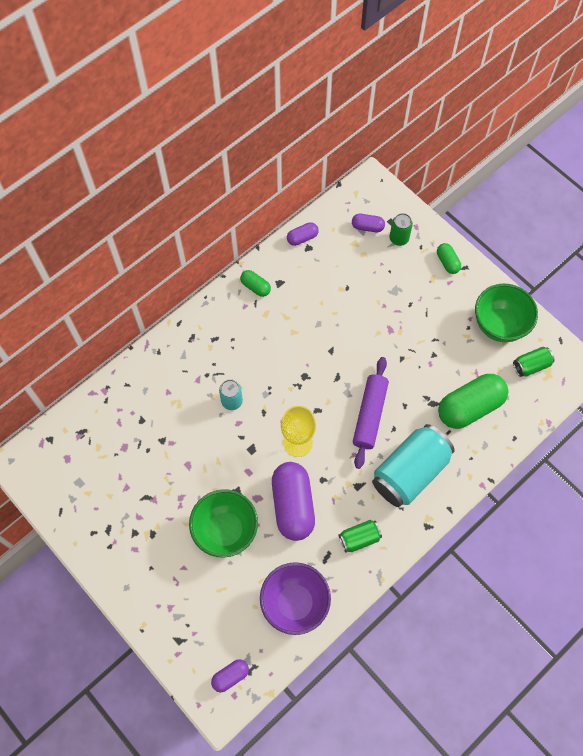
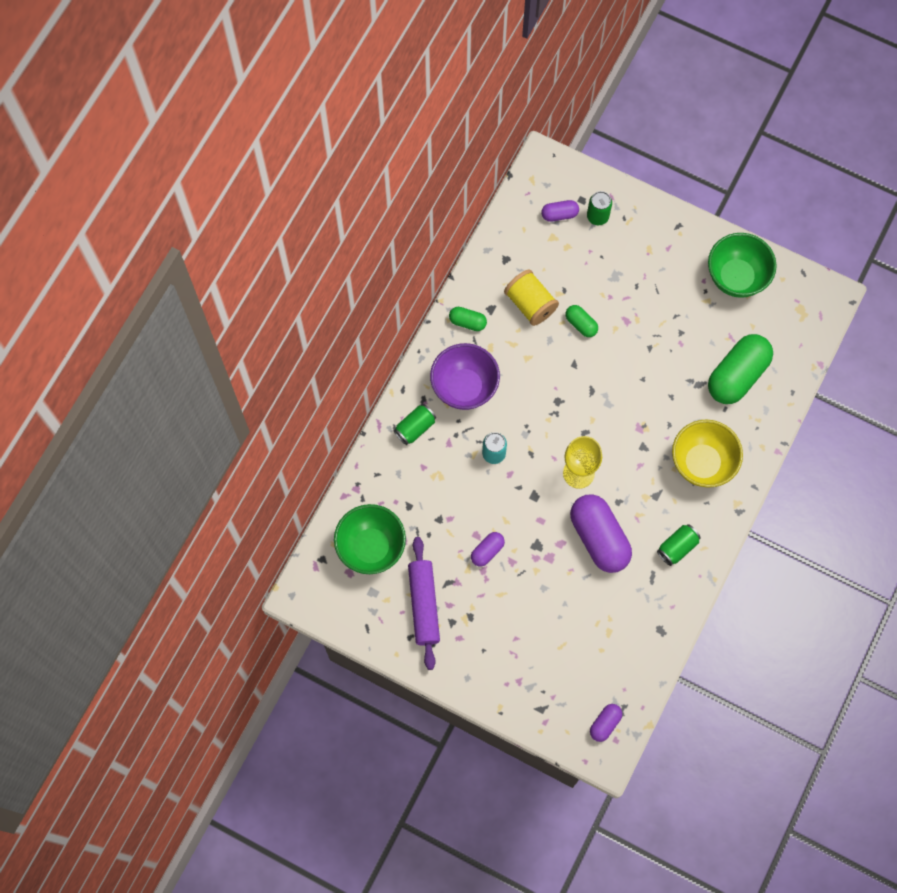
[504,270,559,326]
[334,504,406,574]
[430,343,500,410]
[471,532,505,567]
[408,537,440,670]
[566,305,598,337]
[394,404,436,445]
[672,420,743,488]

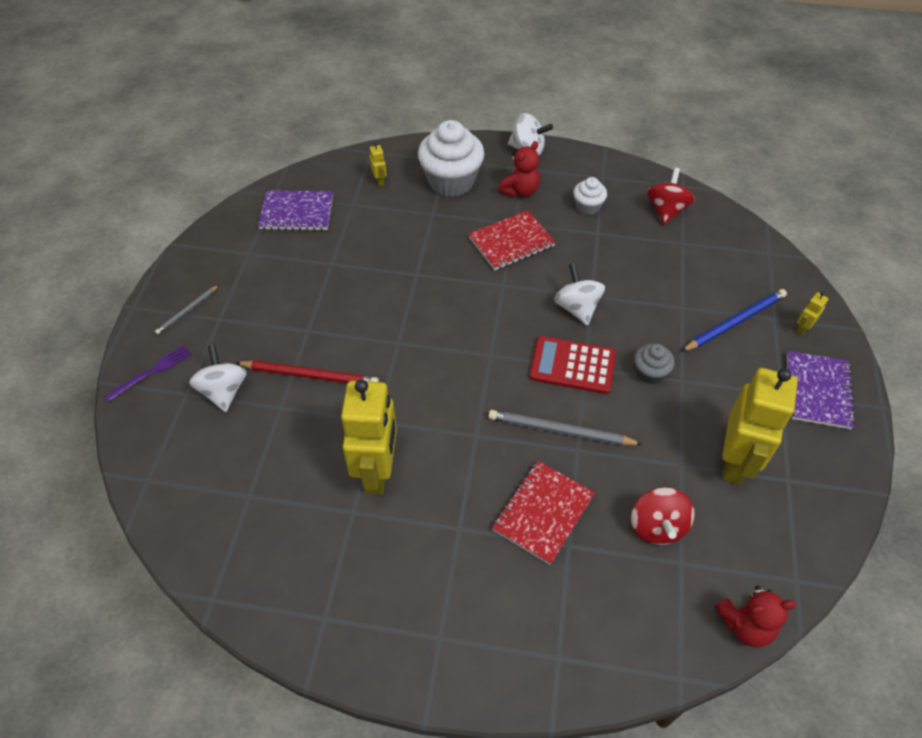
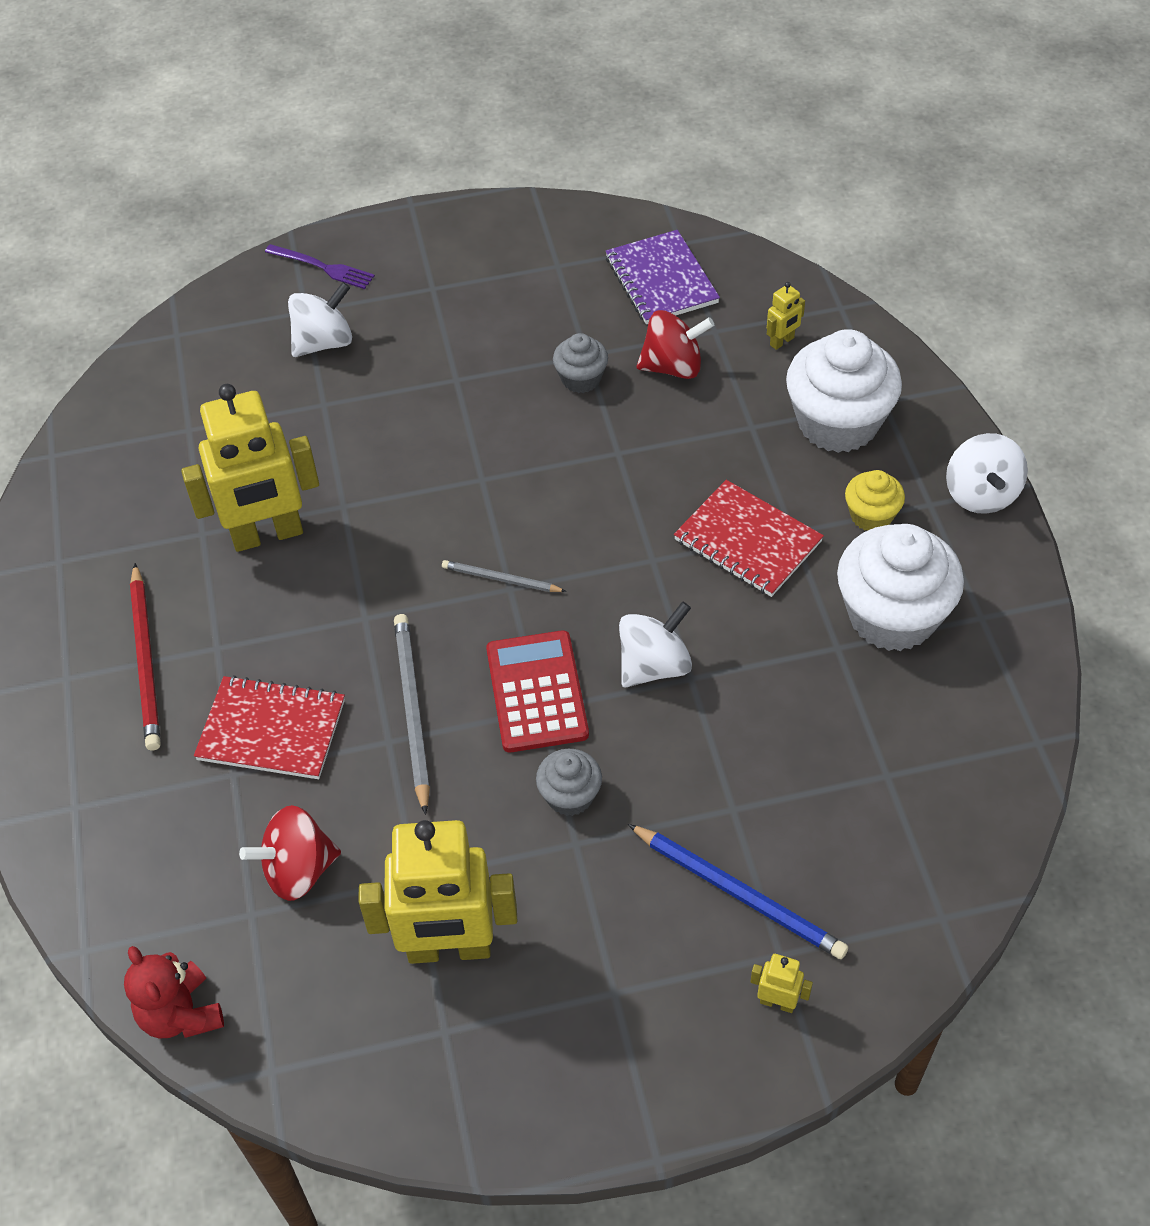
[787,351,856,429] (first image)
[553,333,608,393]
[442,560,567,592]
[130,563,161,751]
[637,310,714,379]
[845,470,905,530]
[837,524,964,651]

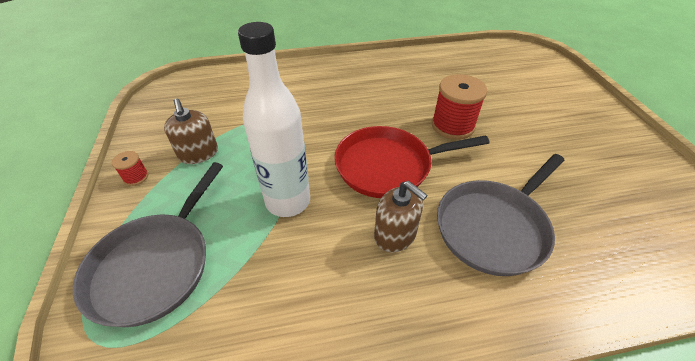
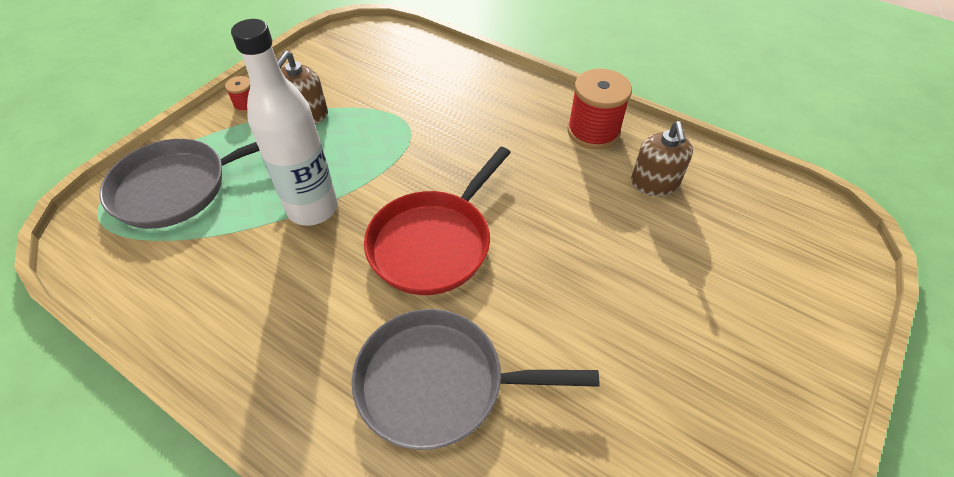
[631,121,693,196]
[567,68,632,150]
[364,147,511,295]

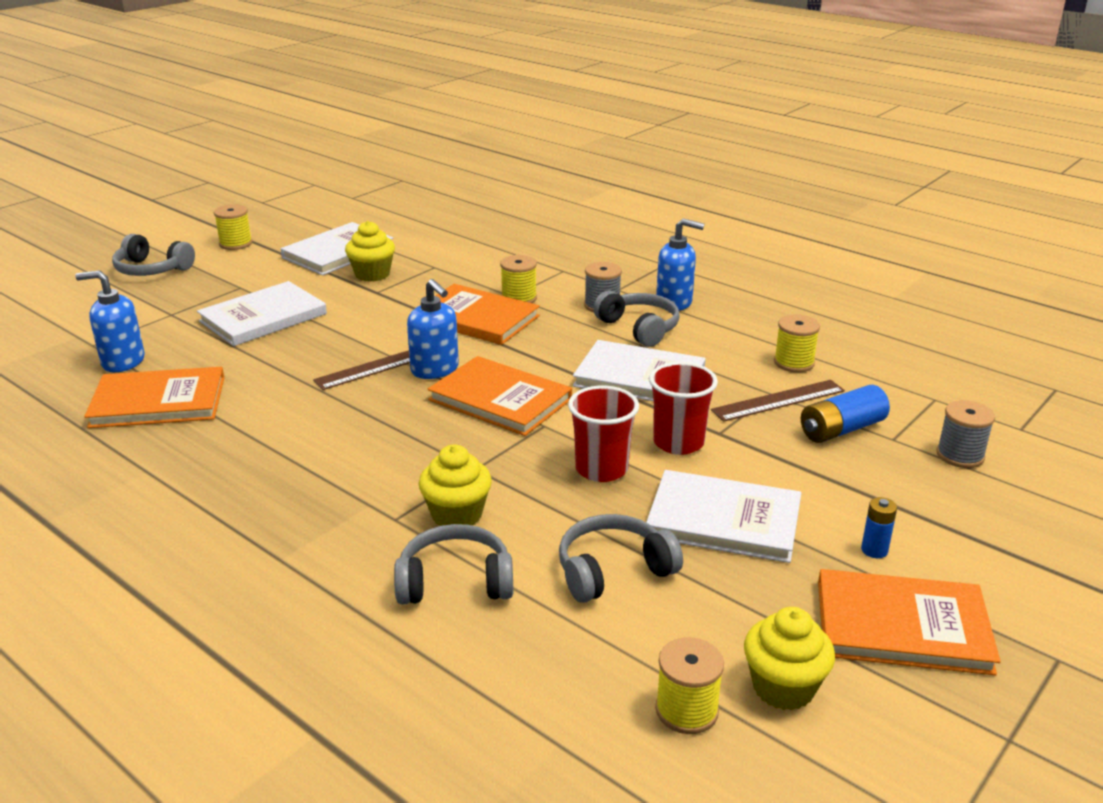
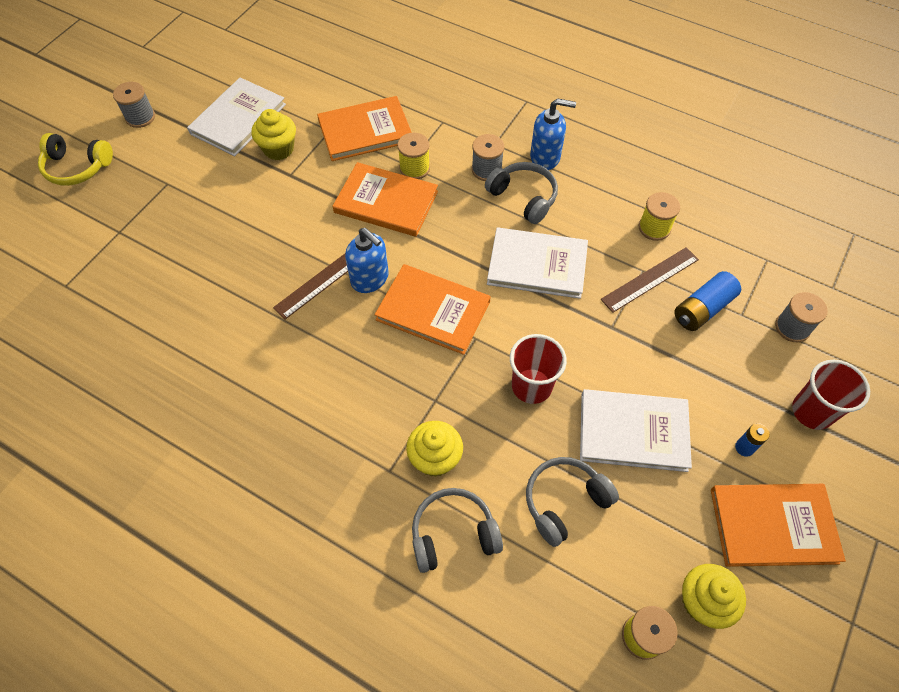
[75,270,145,372] (first image)
[197,281,327,346] (first image)
[317,96,412,161]
[792,360,870,430]
[38,133,113,186]
[113,82,155,128]

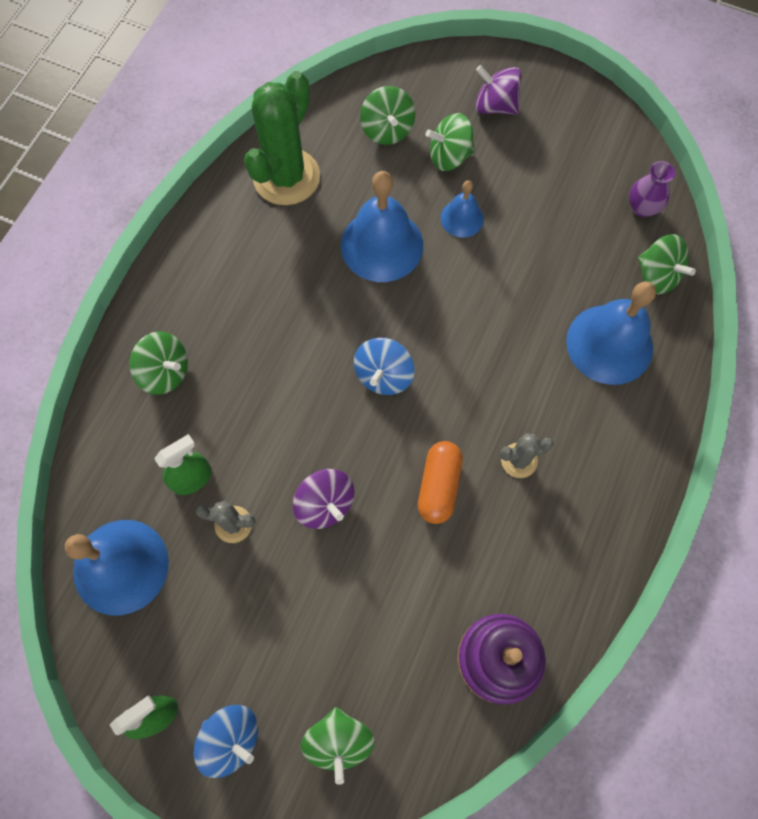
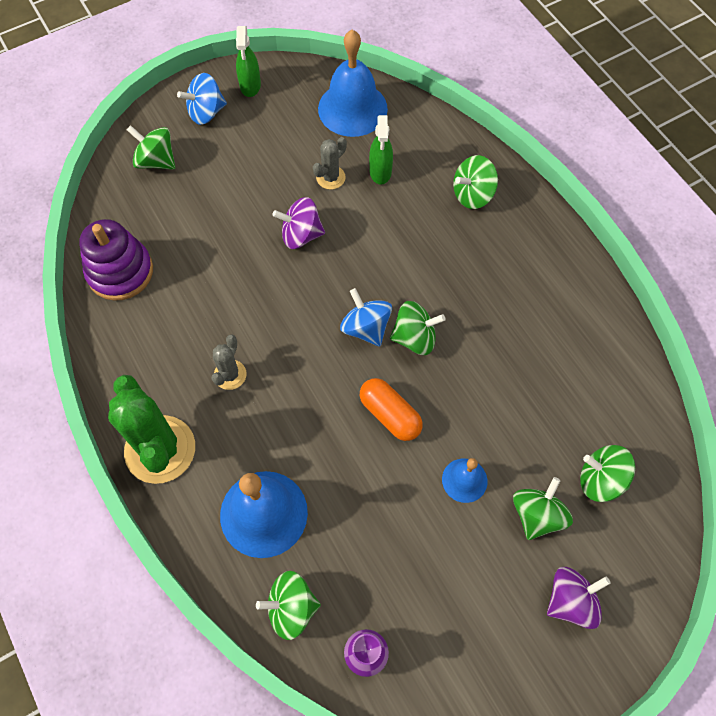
[341,171,423,282] (first image)
[390,301,446,355]
[108,375,195,484]
[360,378,423,441]

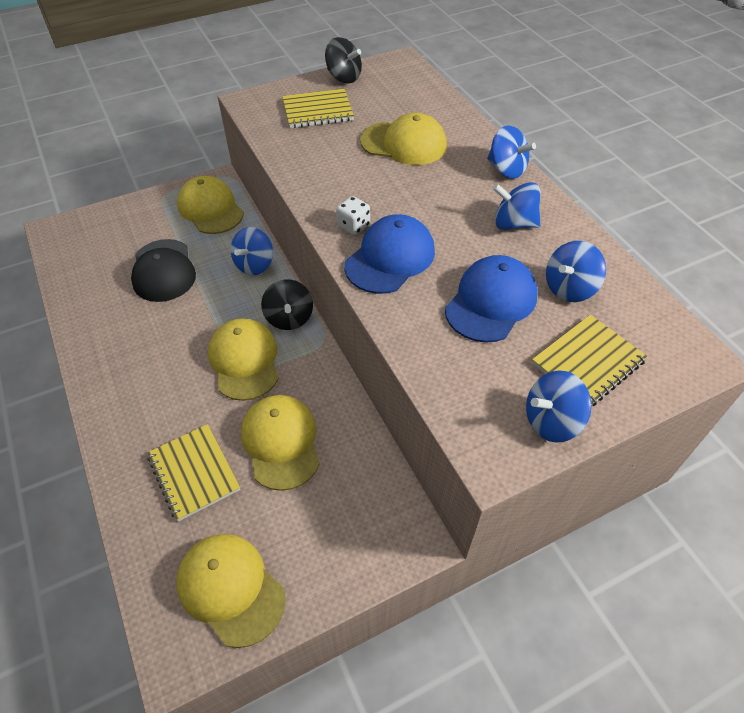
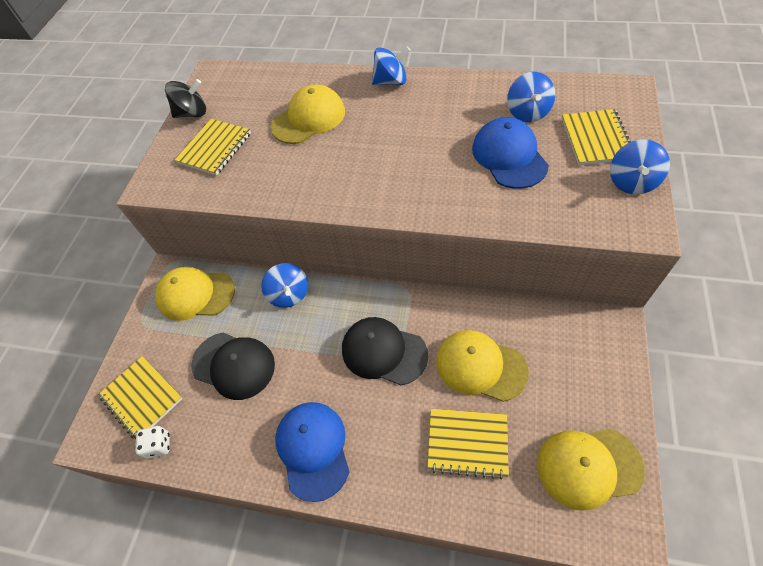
[261,279,313,330] (first image)
[493,182,540,230] (first image)
[98,356,183,440]
[135,426,170,459]
[275,402,349,502]
[342,317,428,386]

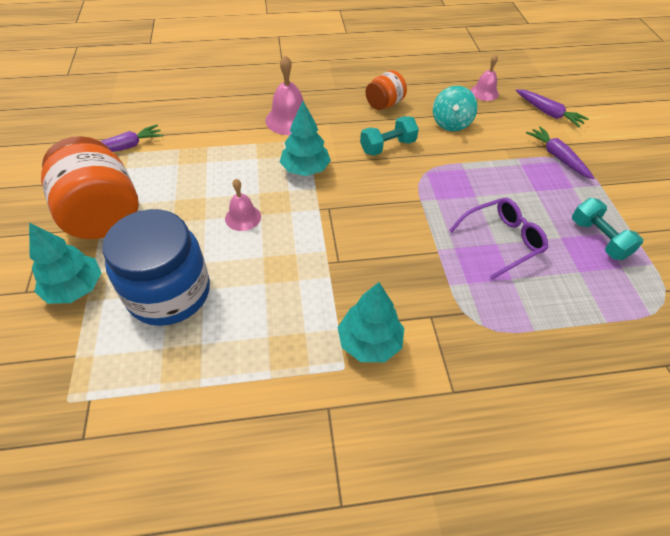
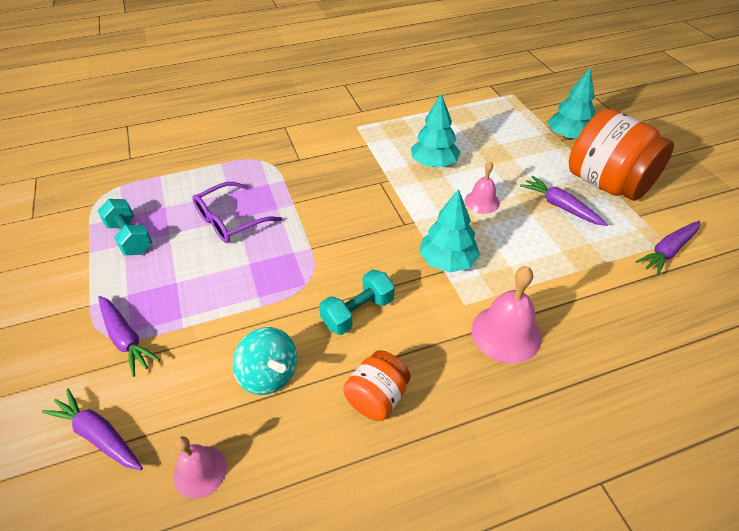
[103,209,210,326] (first image)
[520,176,608,226]
[411,94,461,167]
[233,327,297,395]

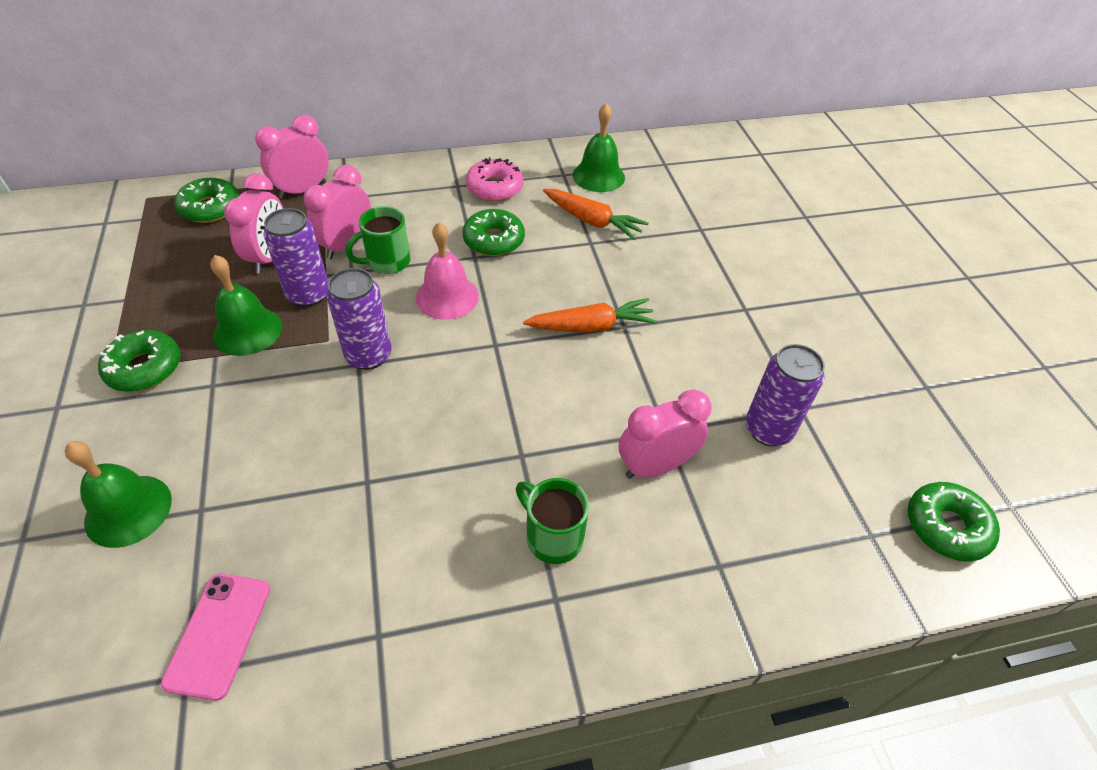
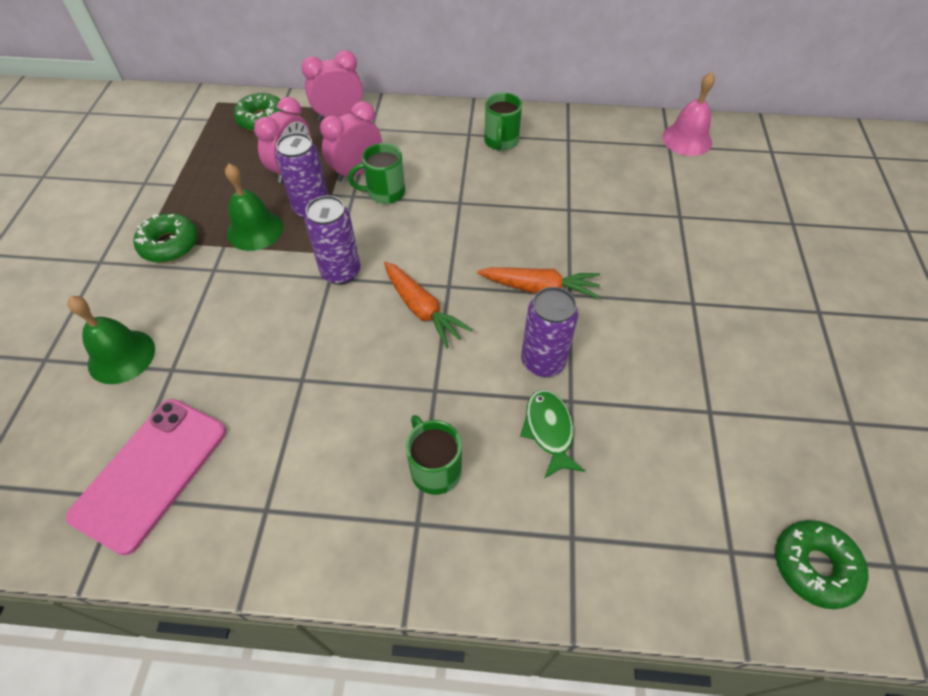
[462,209,525,256] (first image)
[573,103,625,192] (first image)
[662,72,715,156]
[384,262,473,349]
[521,287,579,377]
[484,93,522,151]
[520,389,585,478]
[66,399,226,555]

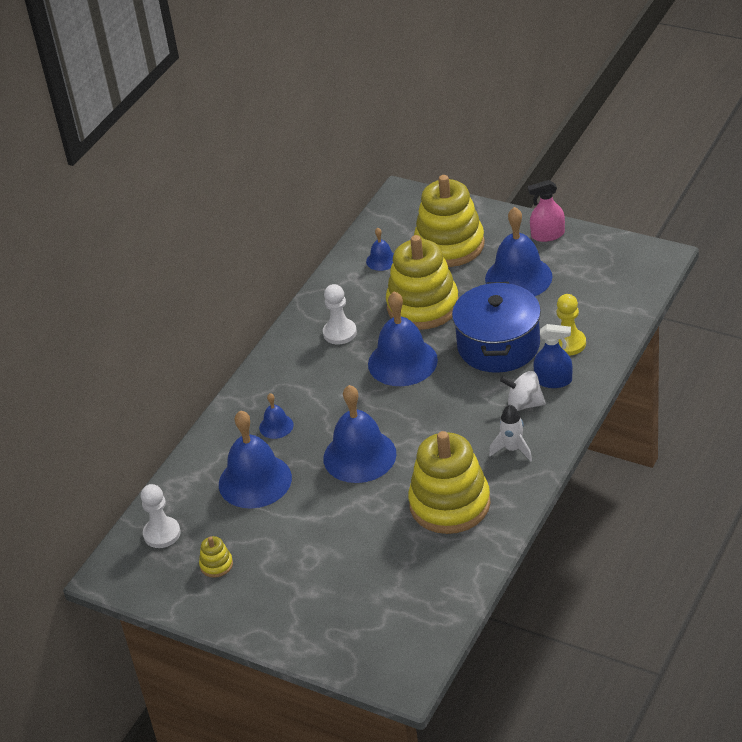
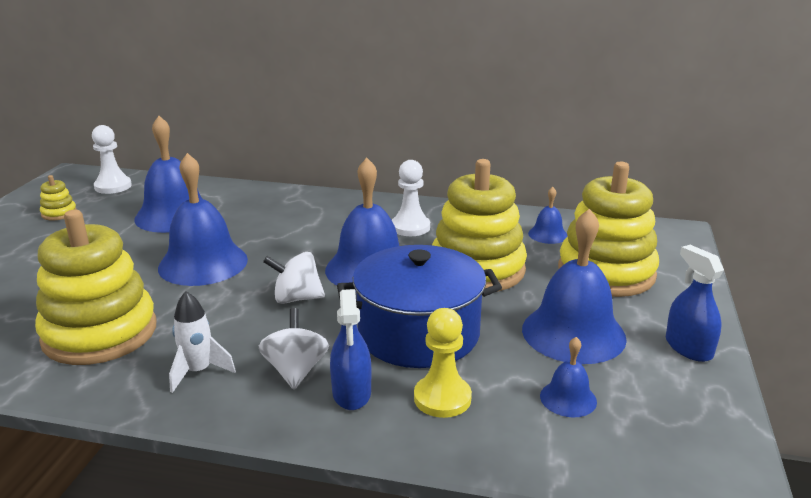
[263,252,325,304]
[540,337,597,417]
[666,245,724,362]

